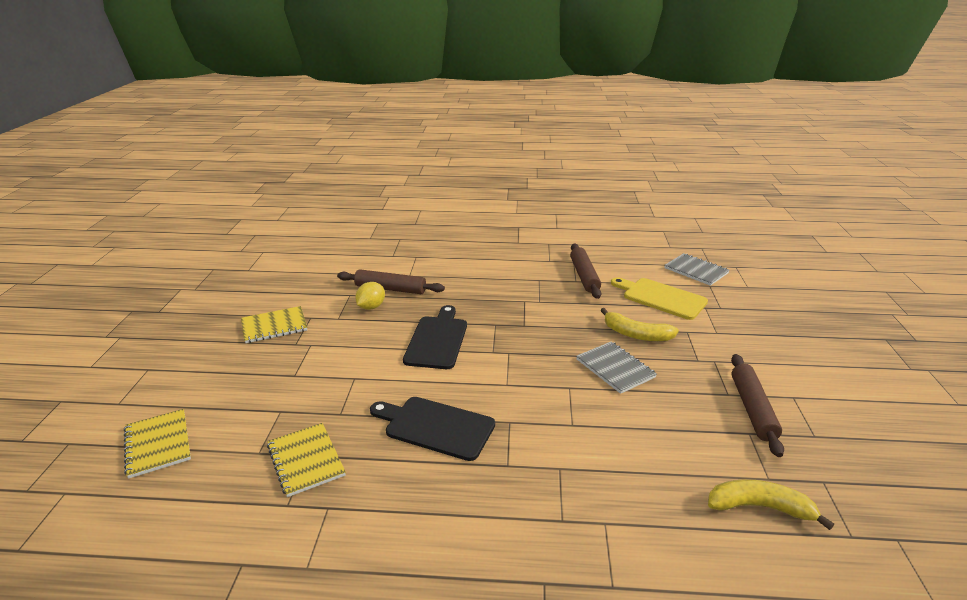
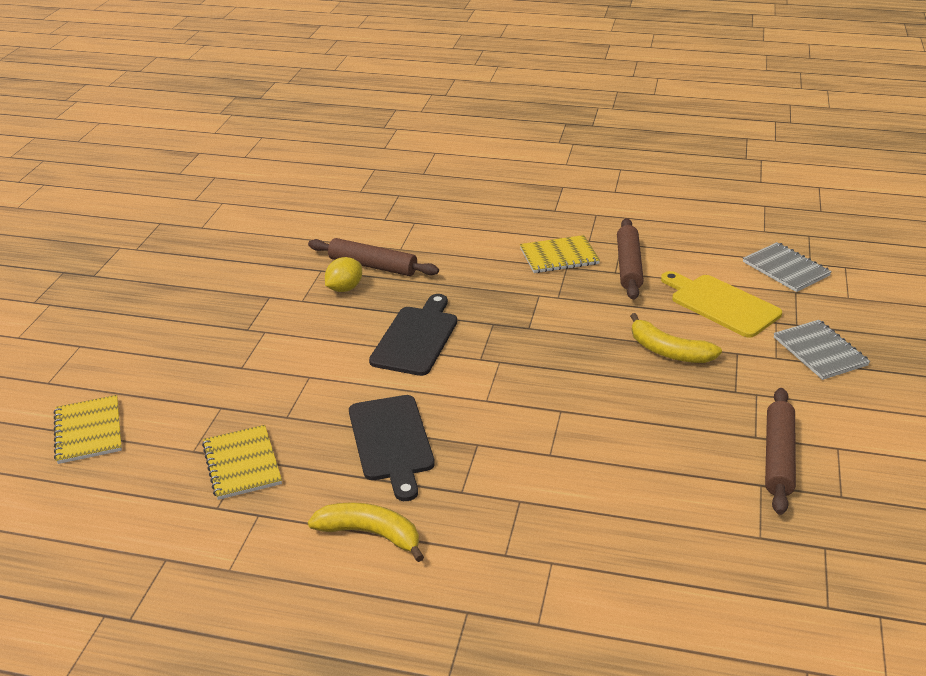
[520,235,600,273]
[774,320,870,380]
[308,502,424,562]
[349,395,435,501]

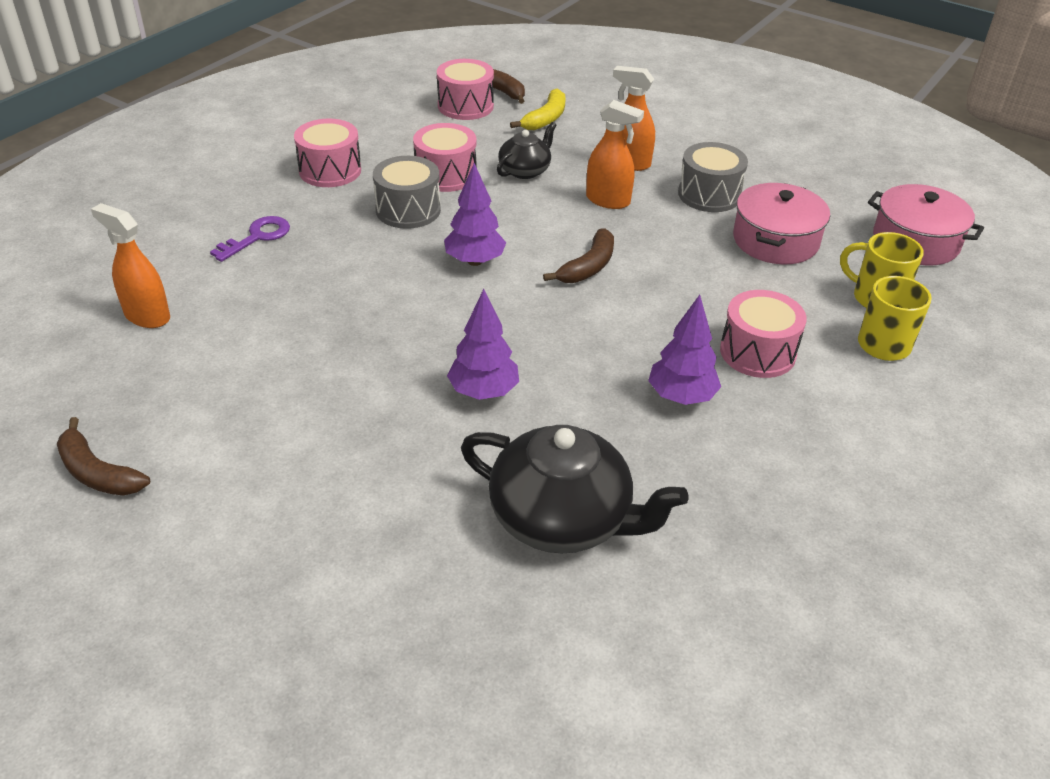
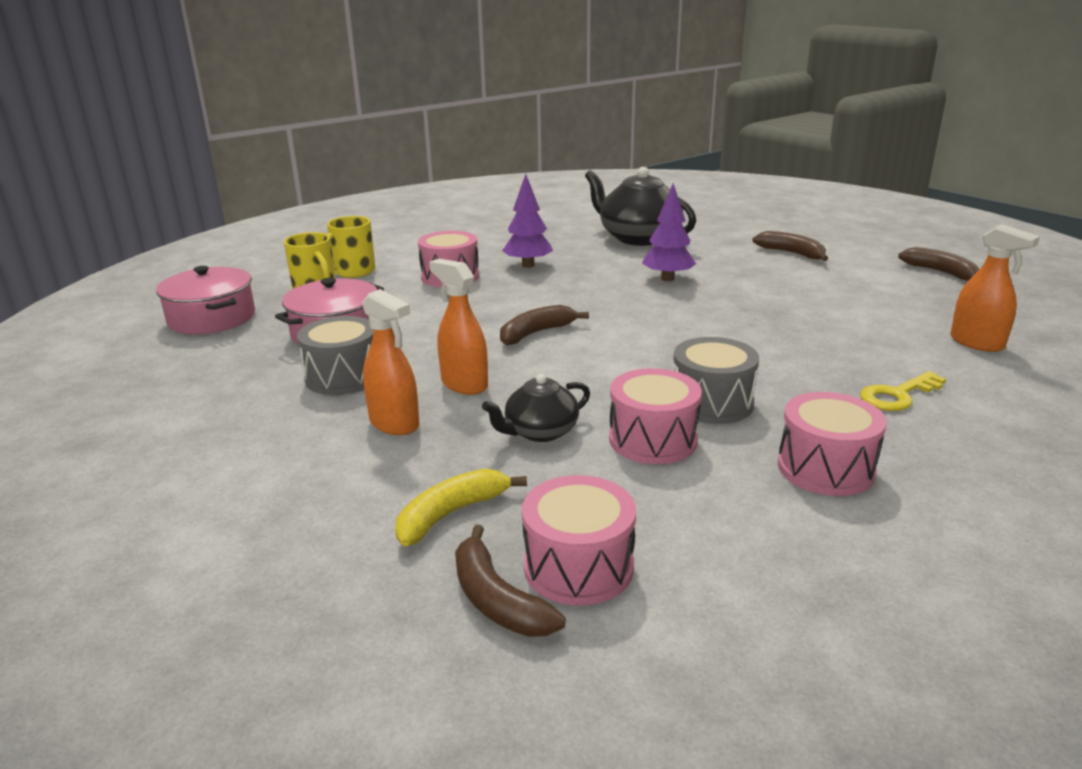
[444,163,506,266] (first image)
[753,231,828,261]
[860,371,946,411]

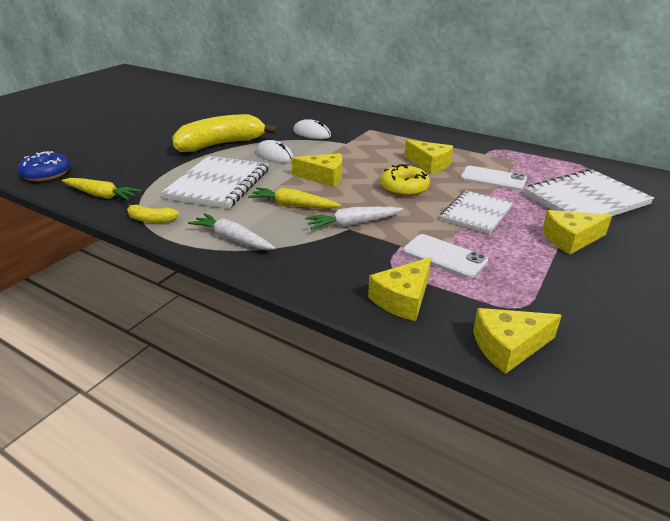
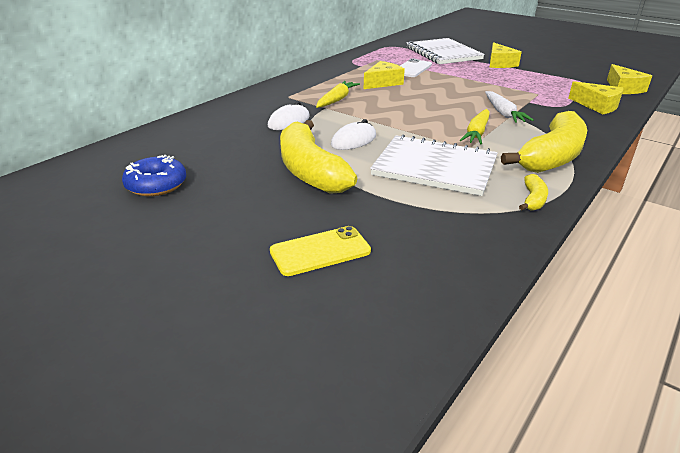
[291,153,342,187] (first image)
[380,164,430,197] (first image)
[403,234,488,279] (first image)
[440,190,513,234] (first image)
[270,226,371,276]
[122,155,186,196]
[316,81,360,108]
[501,111,587,173]

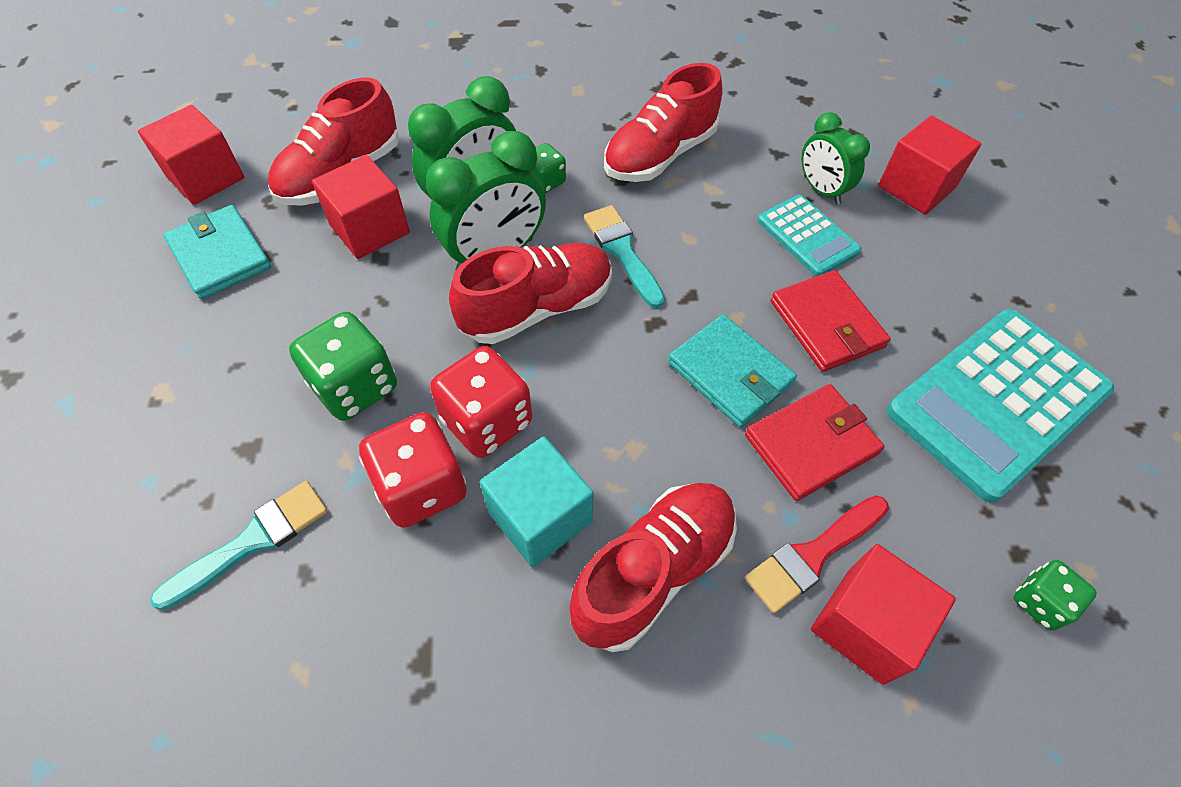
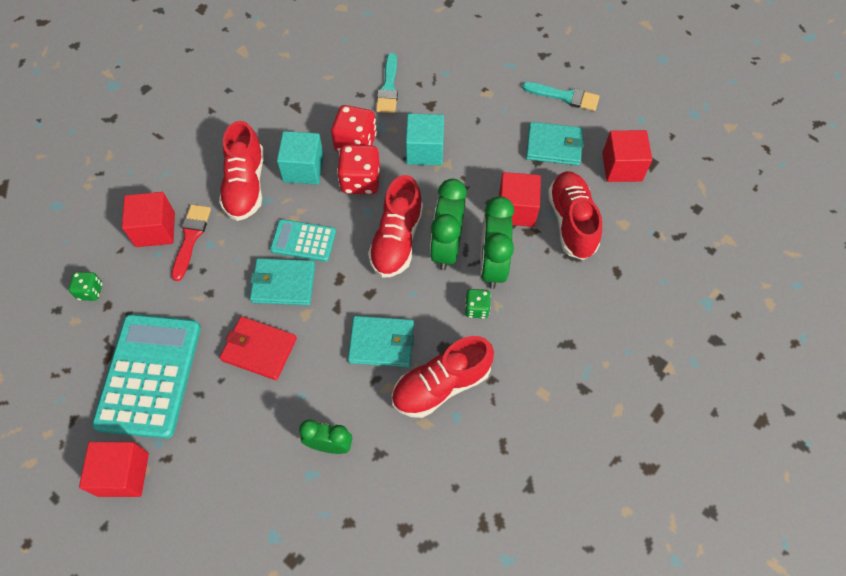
[745,384,884,501] (first image)
[348,316,414,367]
[522,82,600,111]
[270,219,336,262]
[79,442,149,497]
[406,114,444,166]
[392,336,494,418]

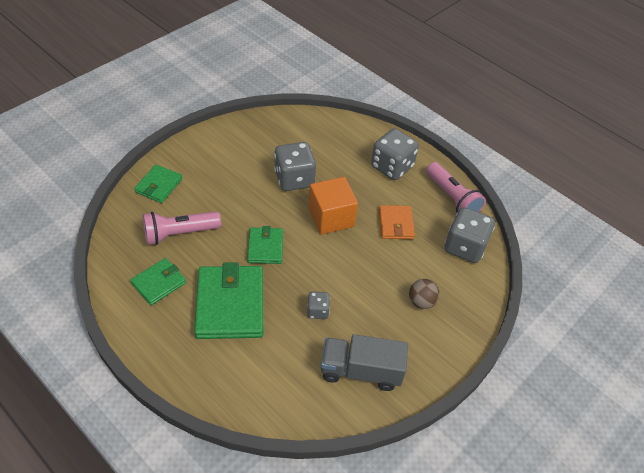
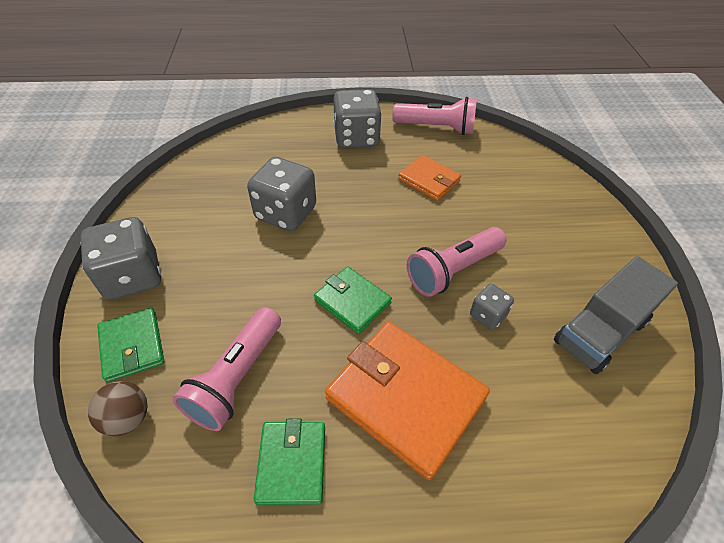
[308,177,358,235] (first image)
[407,227,506,297]
[88,381,148,436]
[81,217,161,300]
[325,321,490,480]

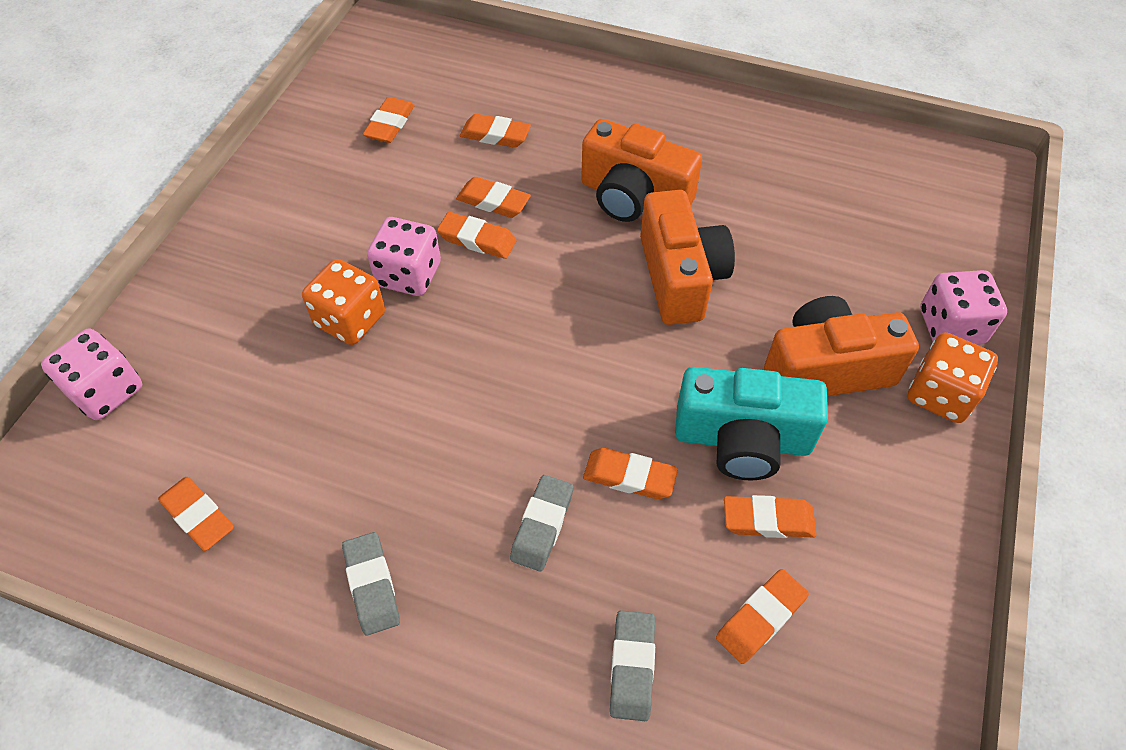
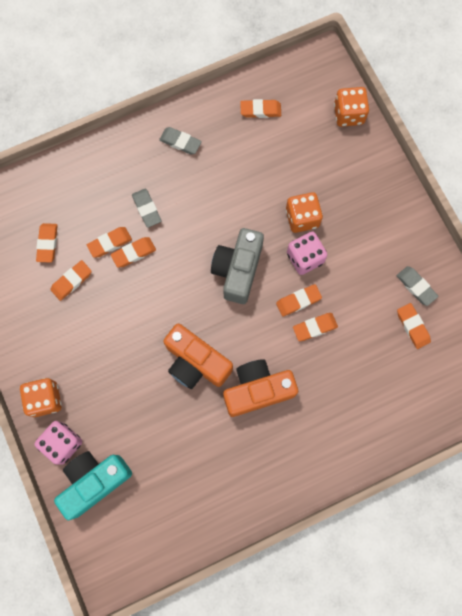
[764,296,919,396] (first image)
[211,228,264,304]
[87,227,132,258]
[397,266,438,306]
[54,451,132,520]
[334,87,369,127]

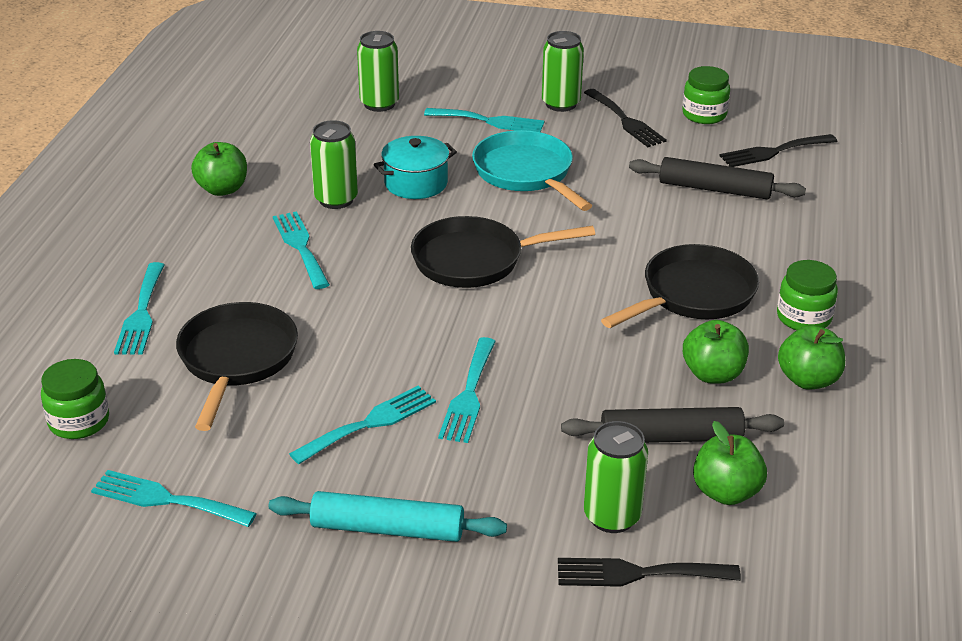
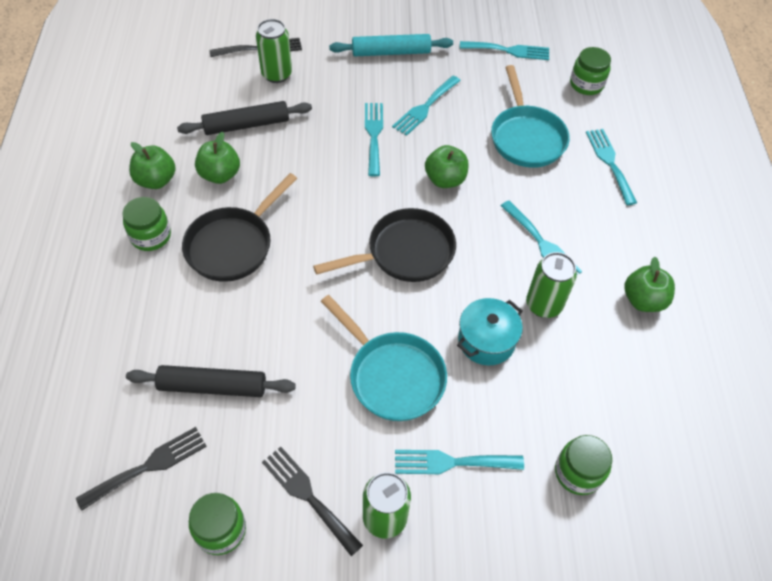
[425,145,469,188]
[555,435,612,495]
[491,65,570,168]

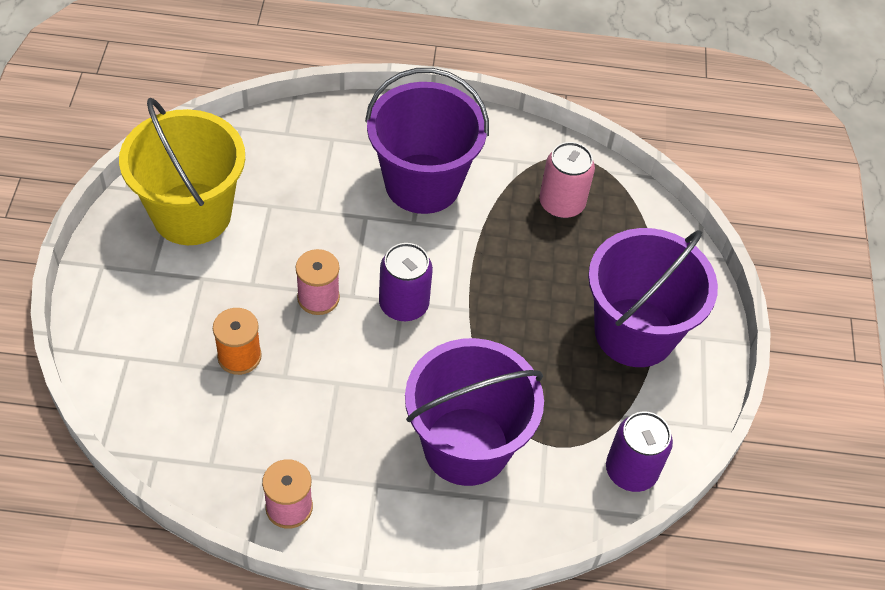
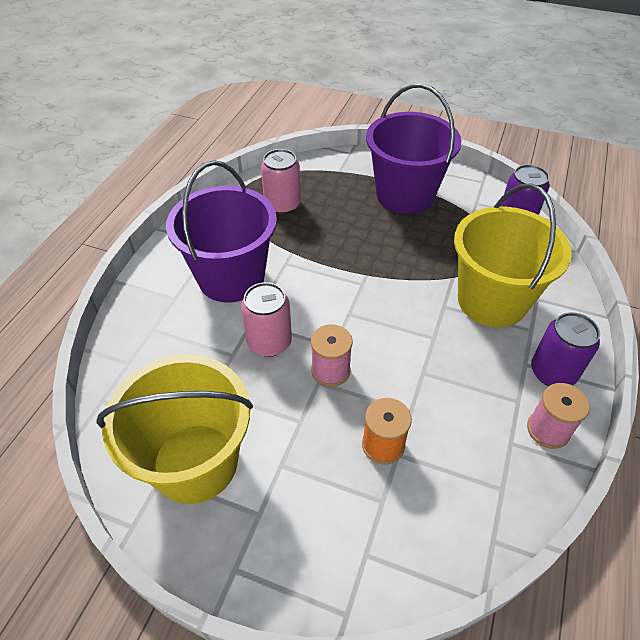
[241,282,292,357]
[531,312,600,386]
[454,183,572,327]

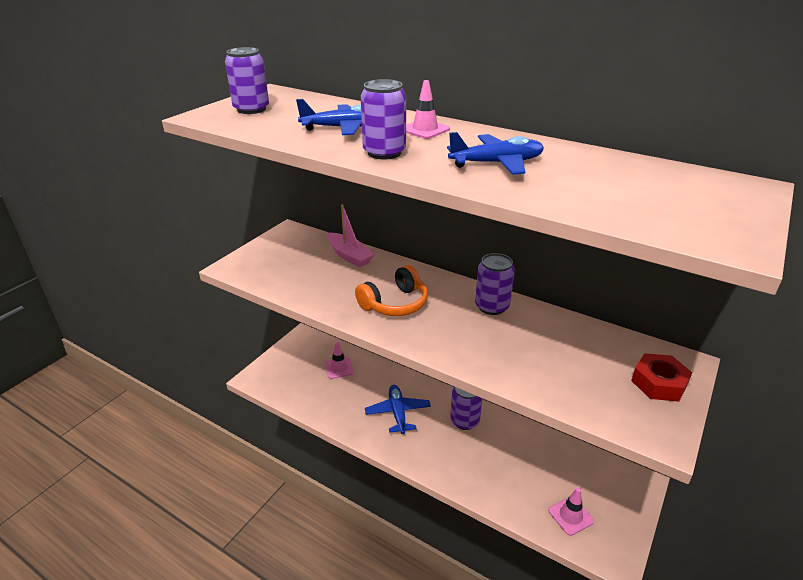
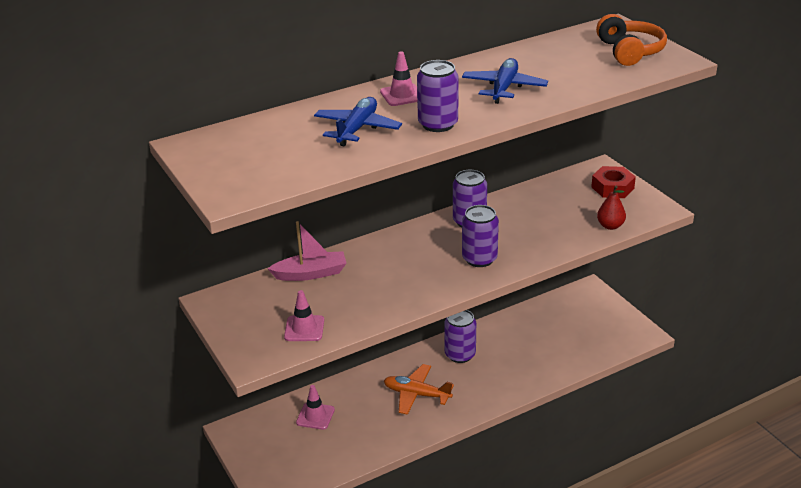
[597,185,626,230]
[462,205,499,267]
[596,14,667,66]
[284,290,324,341]
[384,364,454,415]

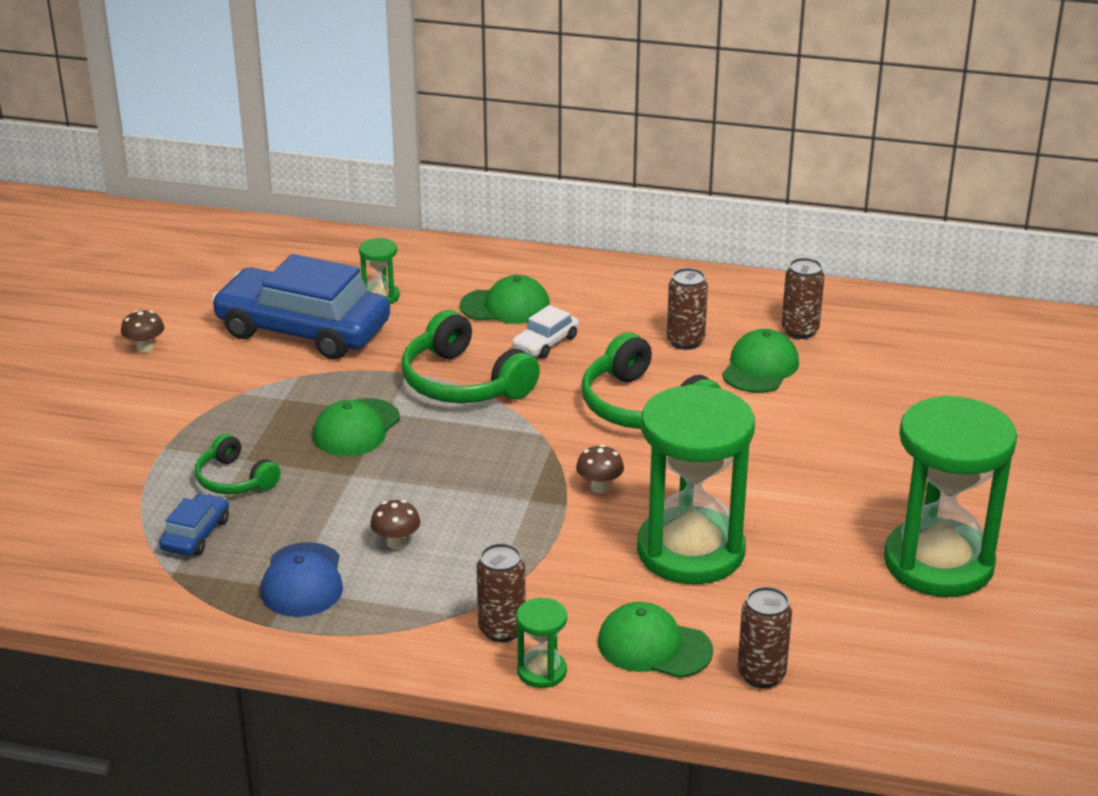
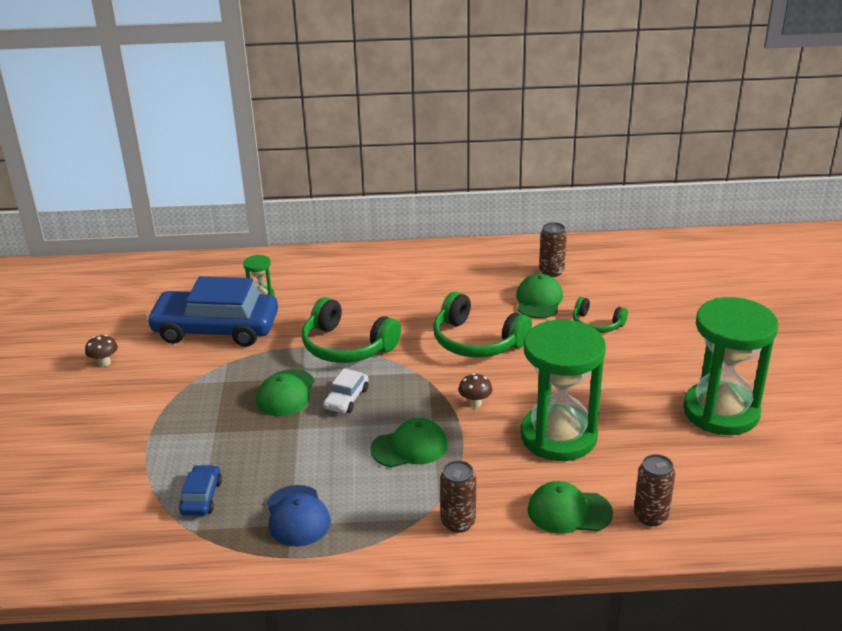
[370,500,420,549] (first image)
[516,598,567,688] (first image)
[667,268,708,350] (first image)
[573,297,628,333]
[370,418,448,467]
[323,368,369,413]

